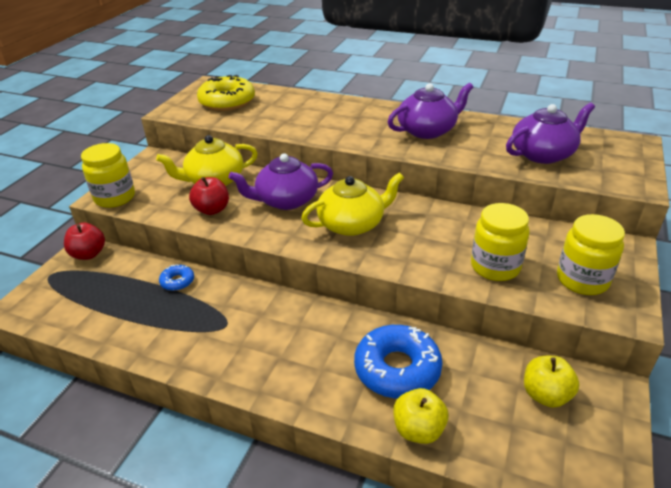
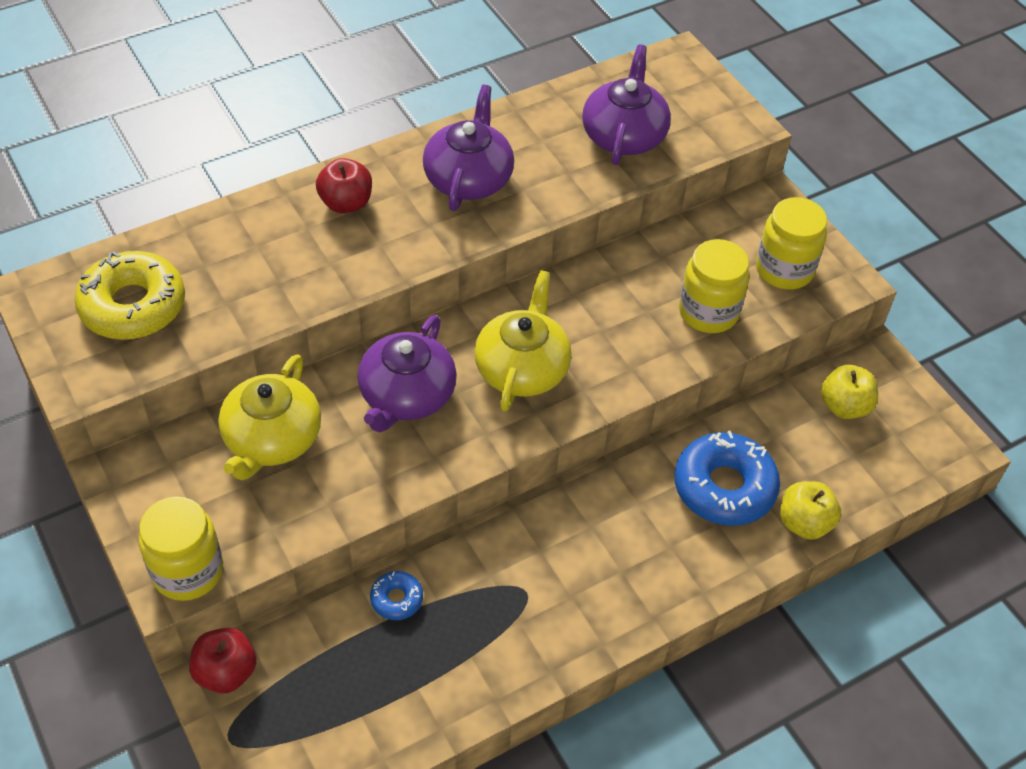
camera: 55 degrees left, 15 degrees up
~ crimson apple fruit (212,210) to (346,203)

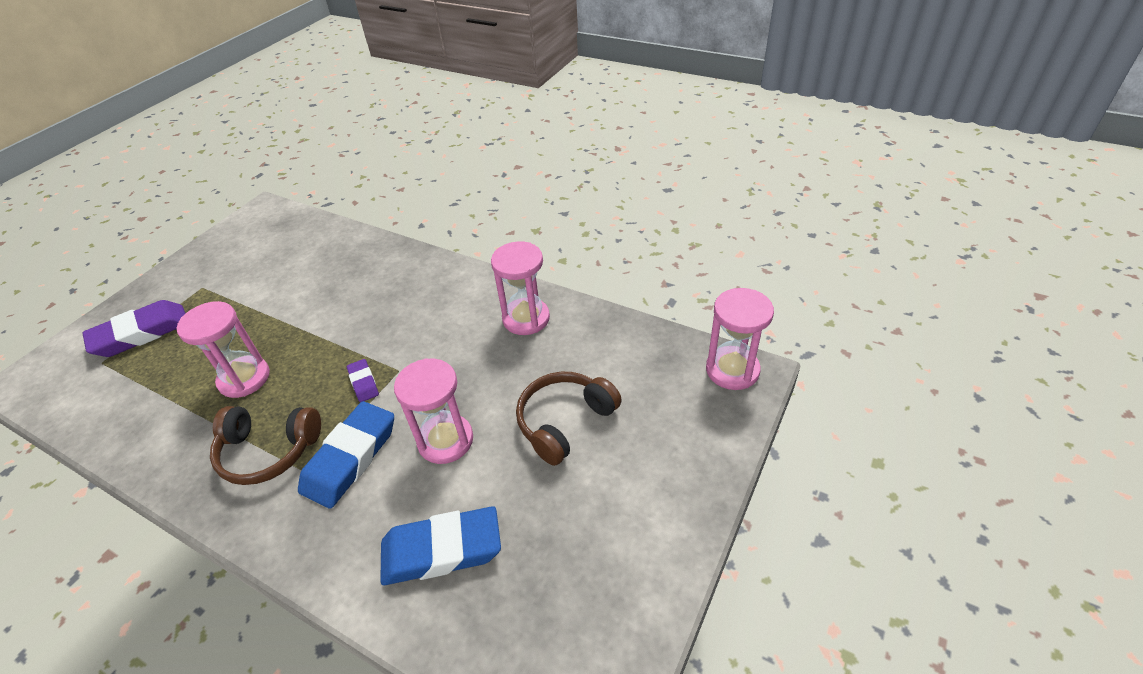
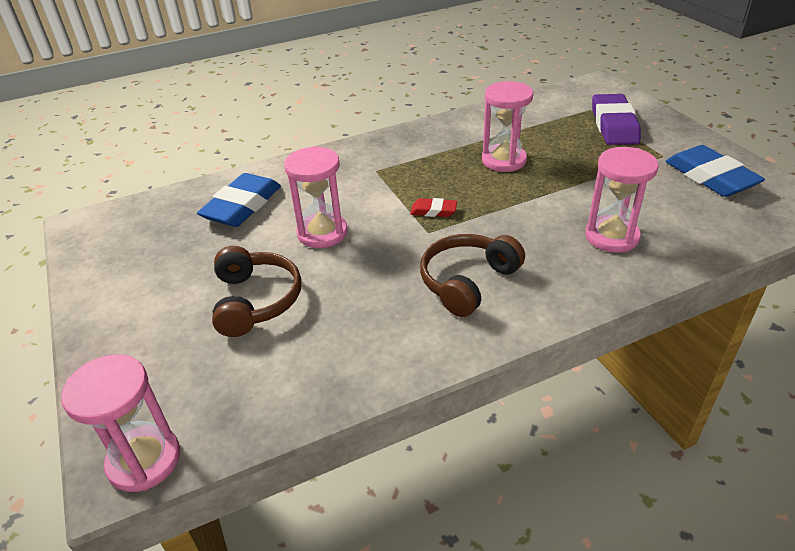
camera: 125 degrees right, 5 degrees down
~ dark brown headphones (268,451) to (467,281)
~ cobalt gum eraser (350,458) to (710,177)
~ pink hourglass (526,318) to (611,236)
~ violet gum eraser (363,383) to crimson gum eraser (433,211)

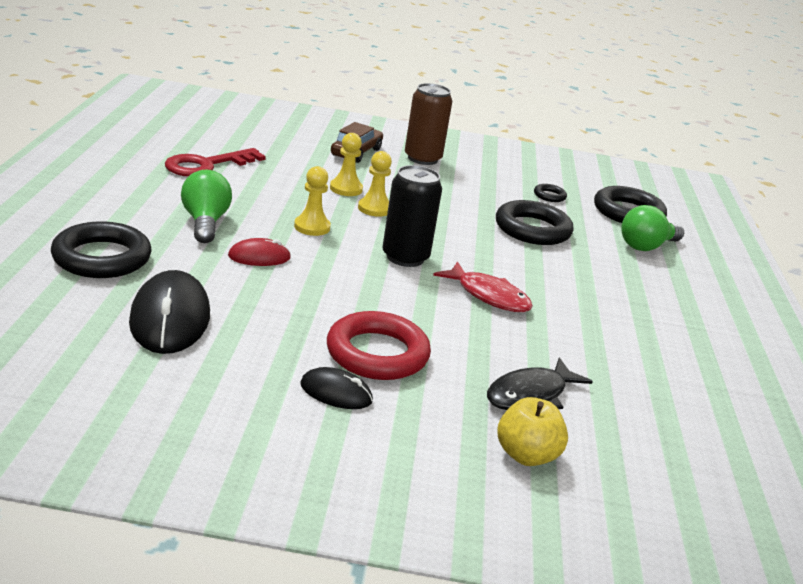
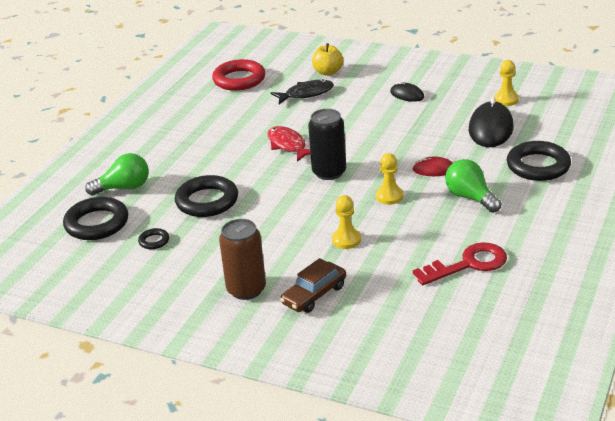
camera: 155 degrees left, 5 degrees up
~ crimson ring (377,353) to (239,79)
~ yellow pawn (374,209) to (506,100)
~ leaf-green light bulb (205,222) = (470,197) 135 degrees clockwise

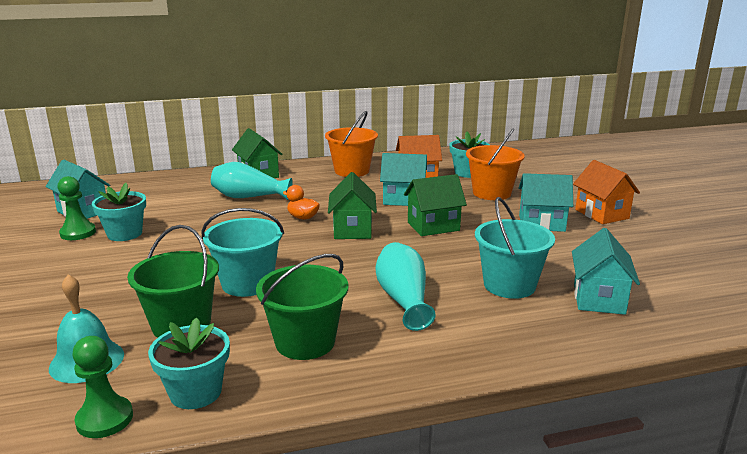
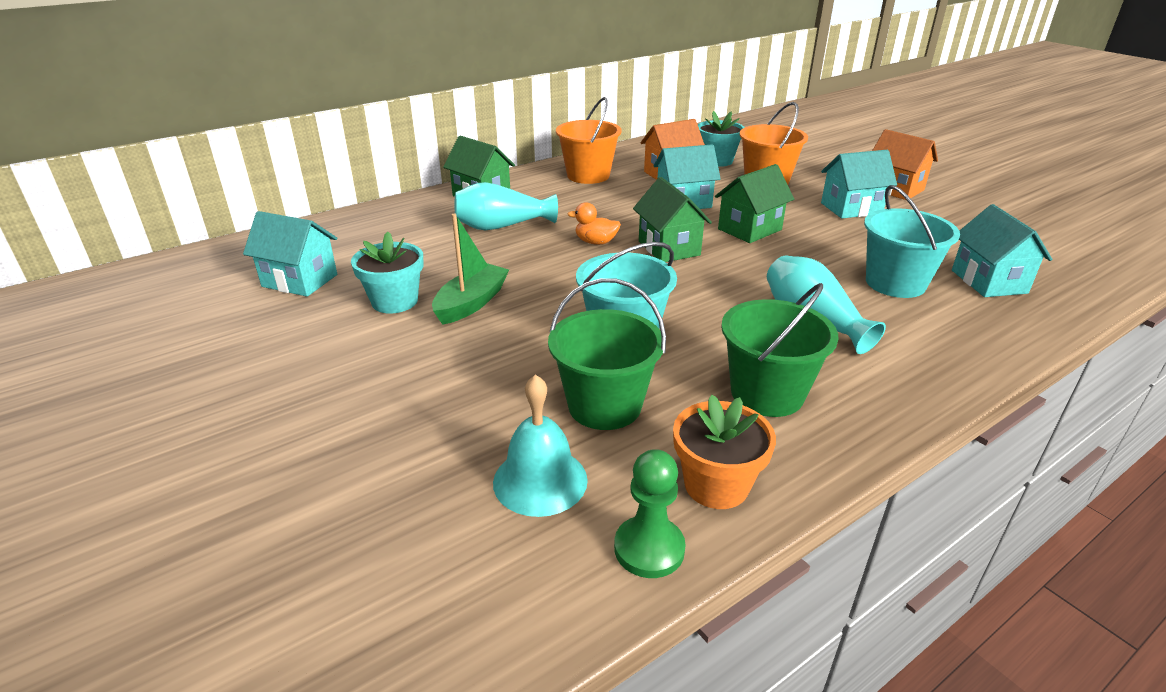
camera: 20 degrees left, 10 degrees up
- leaf-green pawn (78,233)
+ leaf-green boat (471,303)
~ turquoise potted plant (195,392) to bright orange potted plant (716,485)

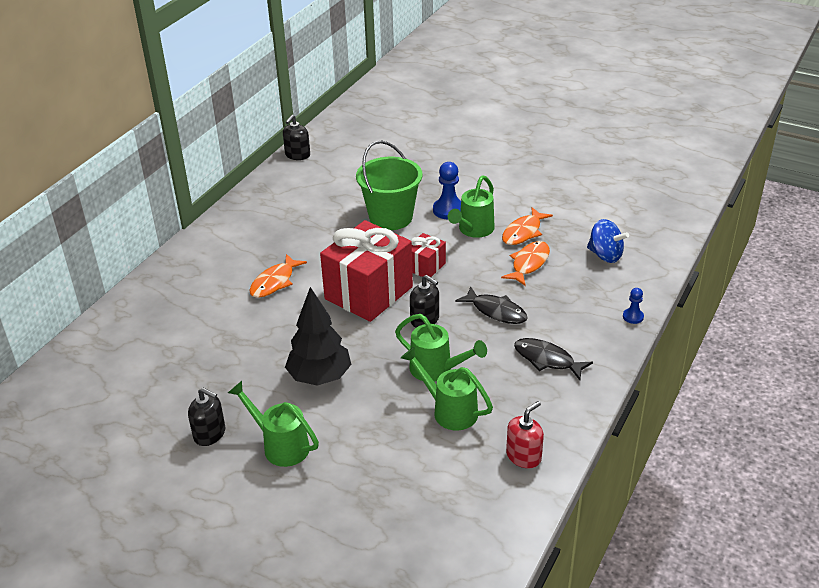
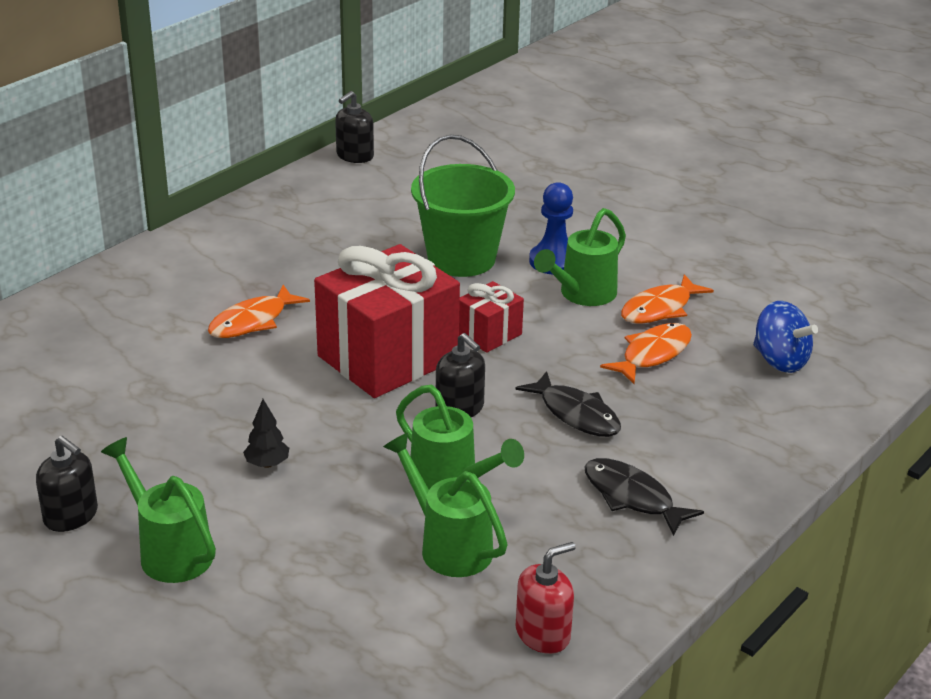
camera: 10 degrees right, 5 degrees down
- cobalt pawn (633,317)
~ ebony fir tree (319,377) = (267,464) x0.44

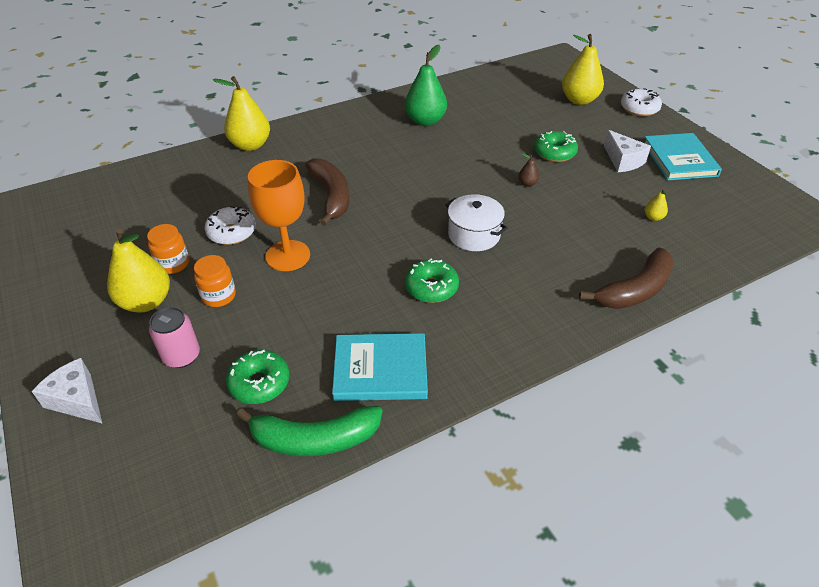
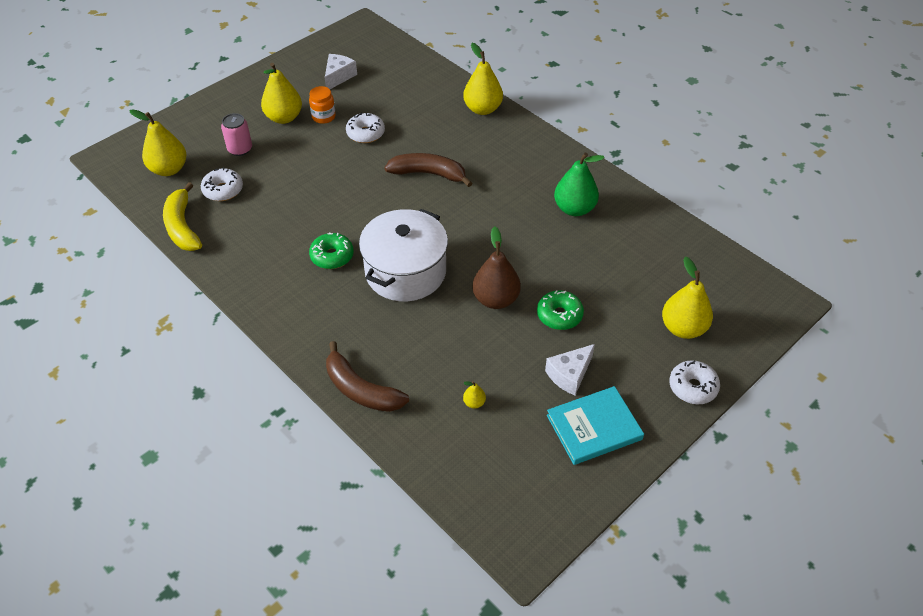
camera: 75 degrees right, 5 degrees up
- bright orange jam jar (219,296)
- bright orange chalice (288,256)
- turquoise hardback (380,370)
+ yellow pear (169,169)
~ white cheese wedge (77,400) to (338,76)
~ leaf-green glazed donut (259,383) to white glazed donut (223,190)
~ leaf-green banana (314,439) to yellow banana (182,226)
~ dark brown banana (331,196) = (428,174) 135 degrees counterclockwise
~ white cooking pot (474,234) = (405,272) x1.72
~ dark brown pear (527,183) = (496,299) x2.30

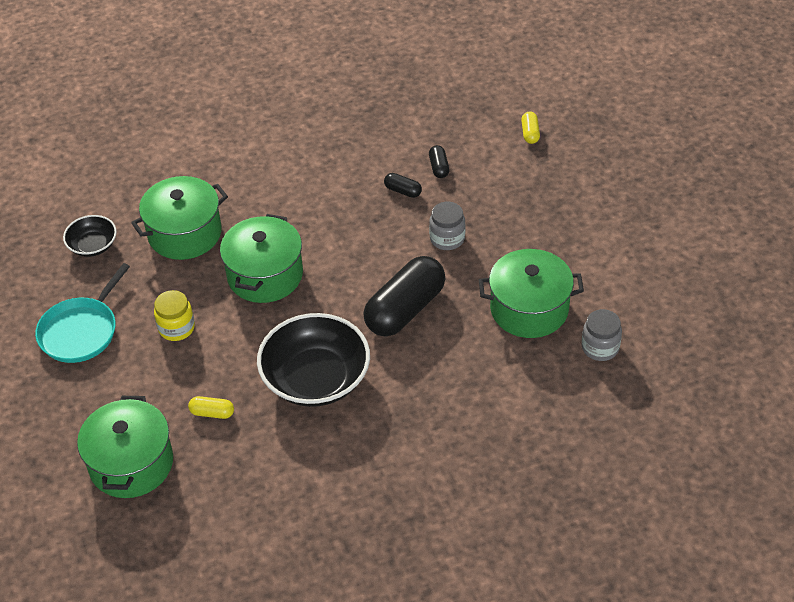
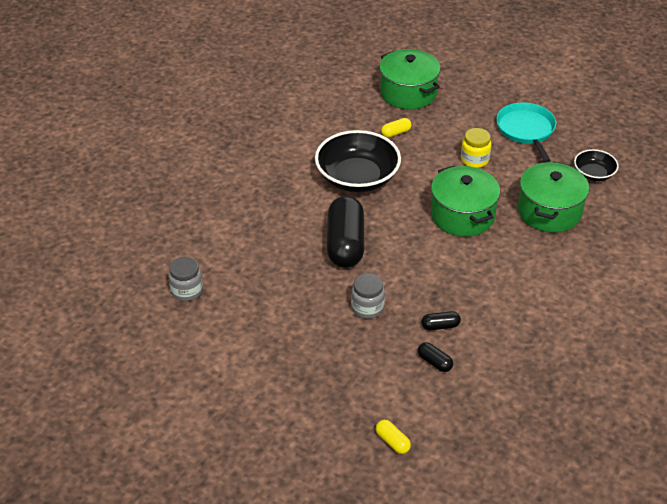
camera: 140 degrees right, 5 degrees down
- leaf-green cooking pot (529,309)

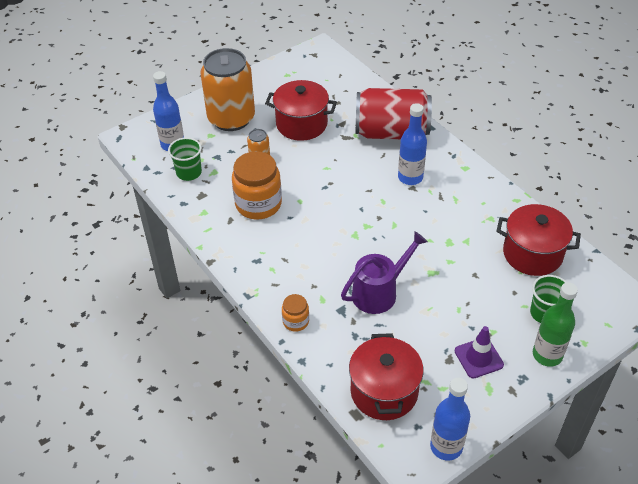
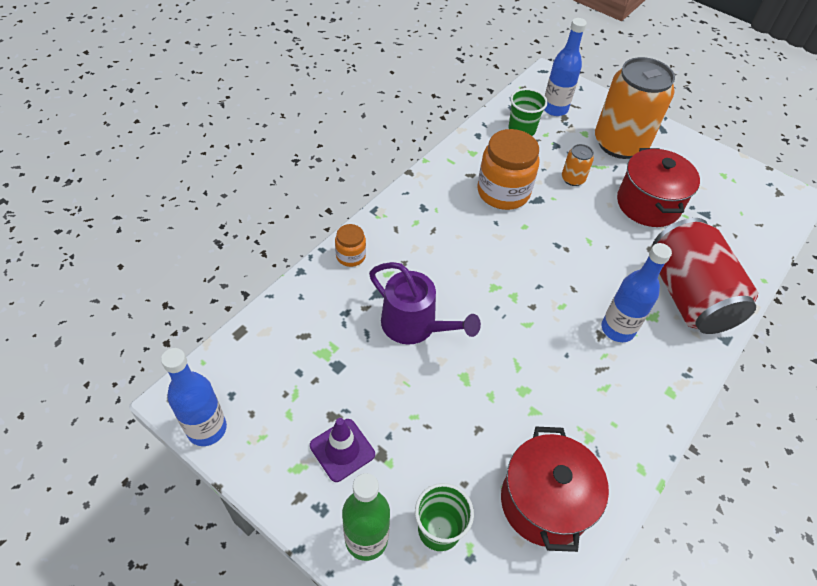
camera: 70 degrees right, 5 degrees up
- crimson cooking pot (384,391)

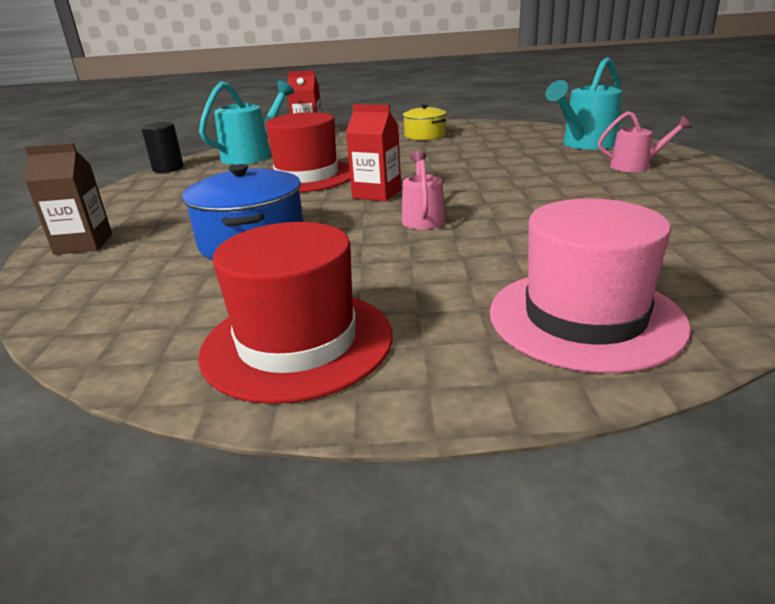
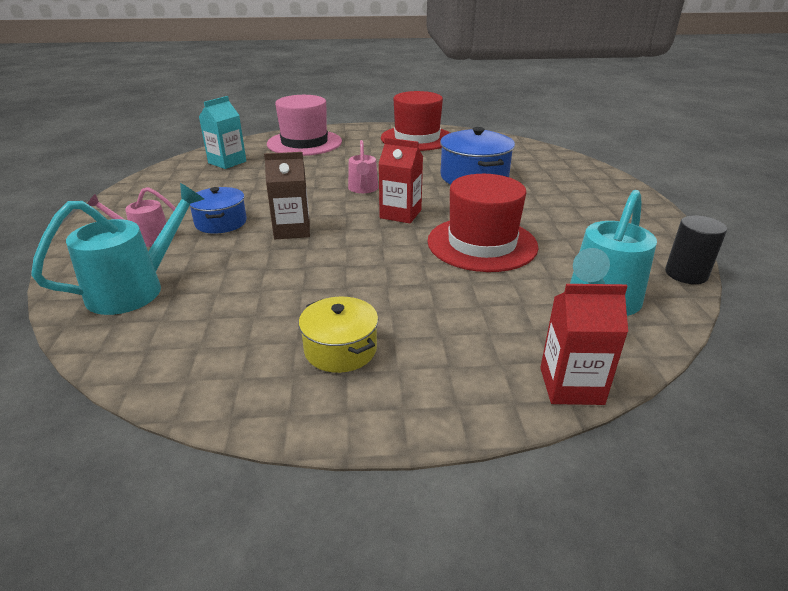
camera: 175 degrees right, 5 degrees up
+ cobalt cooking pot (221,222)
+ turquoise juice carton (227,162)
~ dark brown juice carton (83,244) to (292,230)

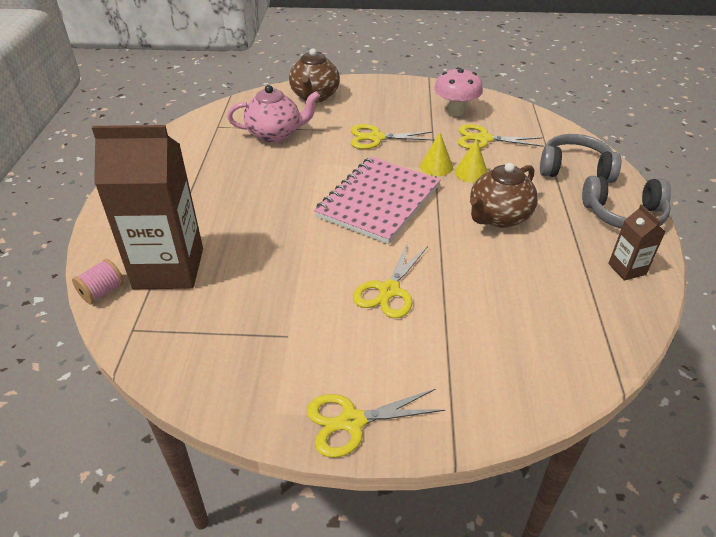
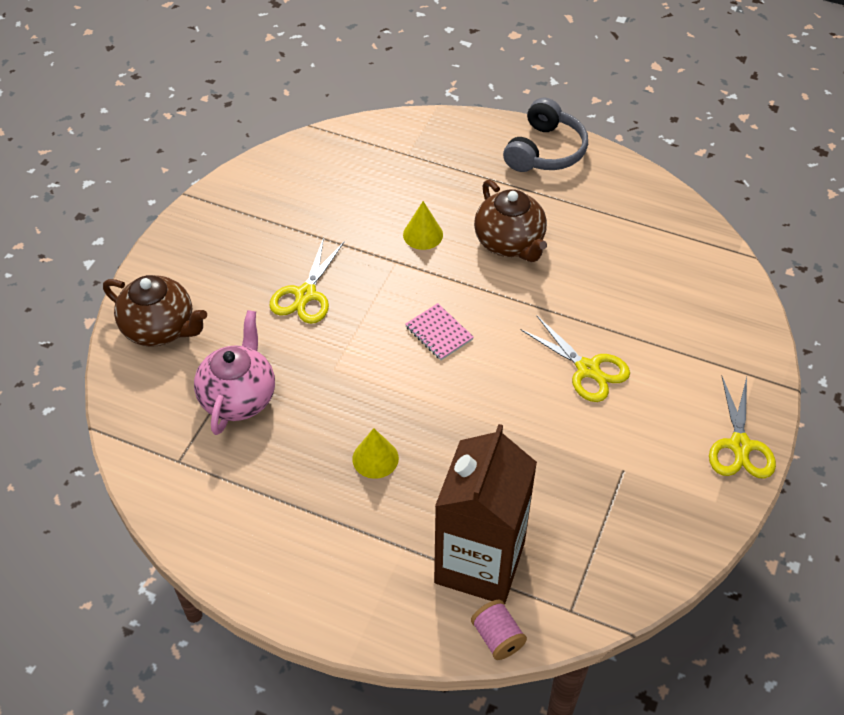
camera: 70 degrees left, 10 degrees up
- pink toadstool (455,111)
- yellow scissors (483,139)
- grey headphones (575,169)
- dark brown juice carton (627,269)
~ yellow cone shape (436,166) to (375,458)
~ pink exercise book (378,201) = (439,333) x0.43

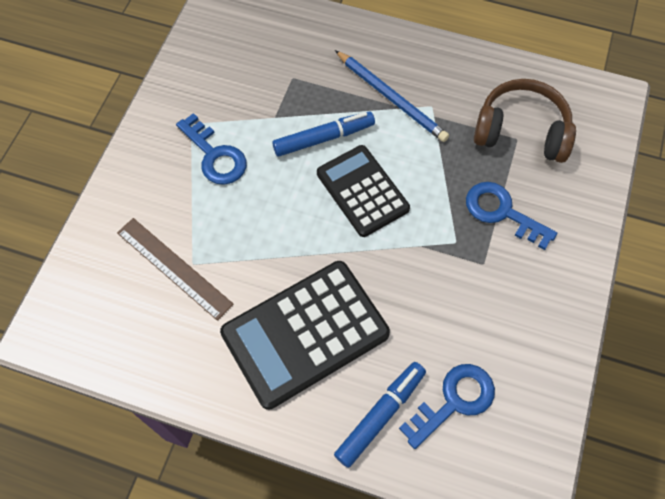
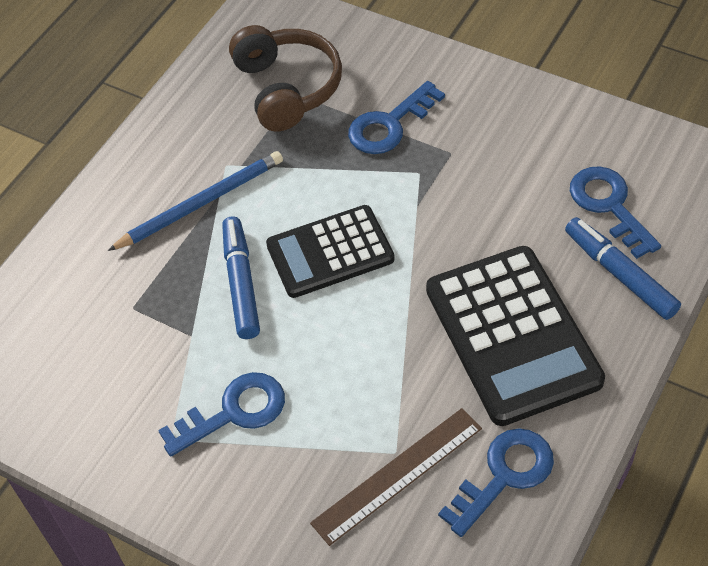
camera: 75 degrees left, 10 degrees down
+ cobalt door key (504,475)
~ dark brown headphones (521,131) = (287,88) 135 degrees clockwise

